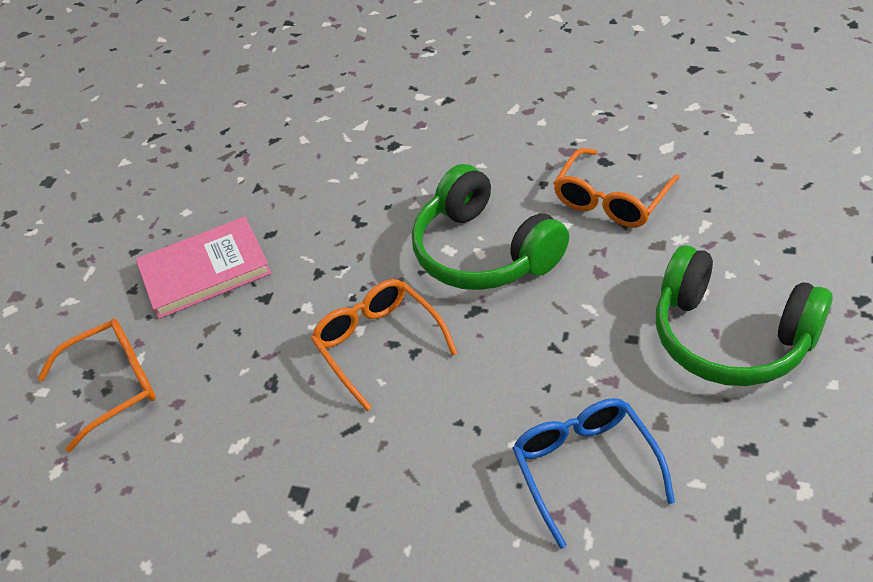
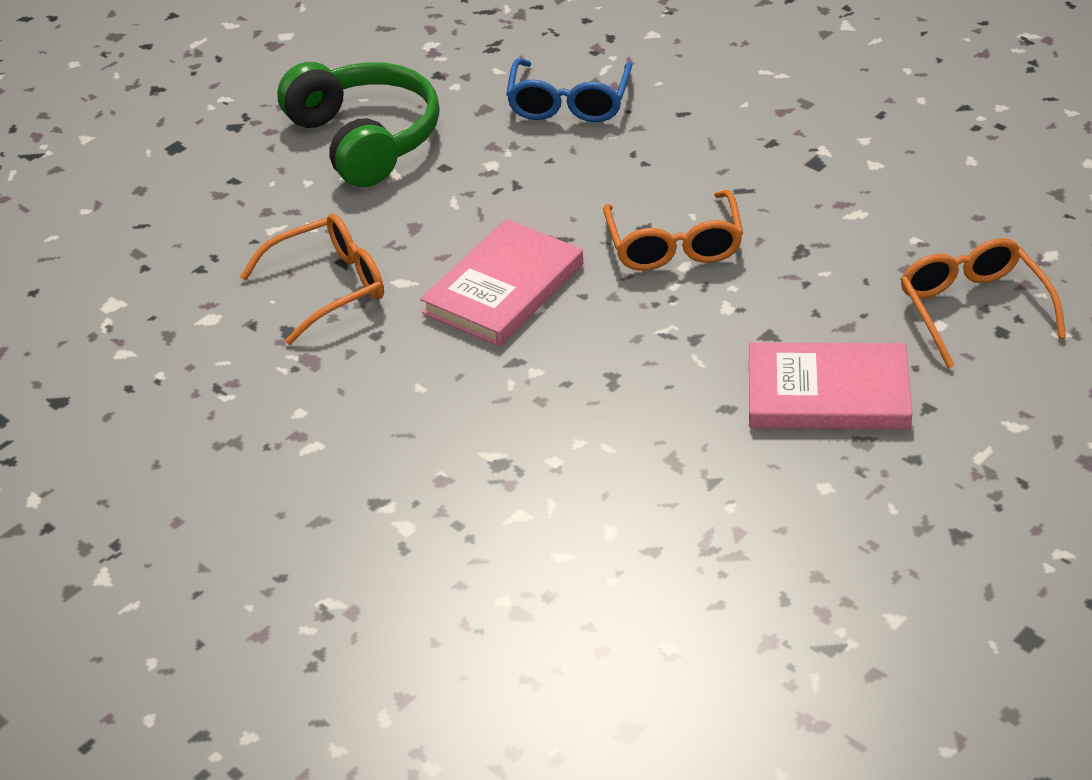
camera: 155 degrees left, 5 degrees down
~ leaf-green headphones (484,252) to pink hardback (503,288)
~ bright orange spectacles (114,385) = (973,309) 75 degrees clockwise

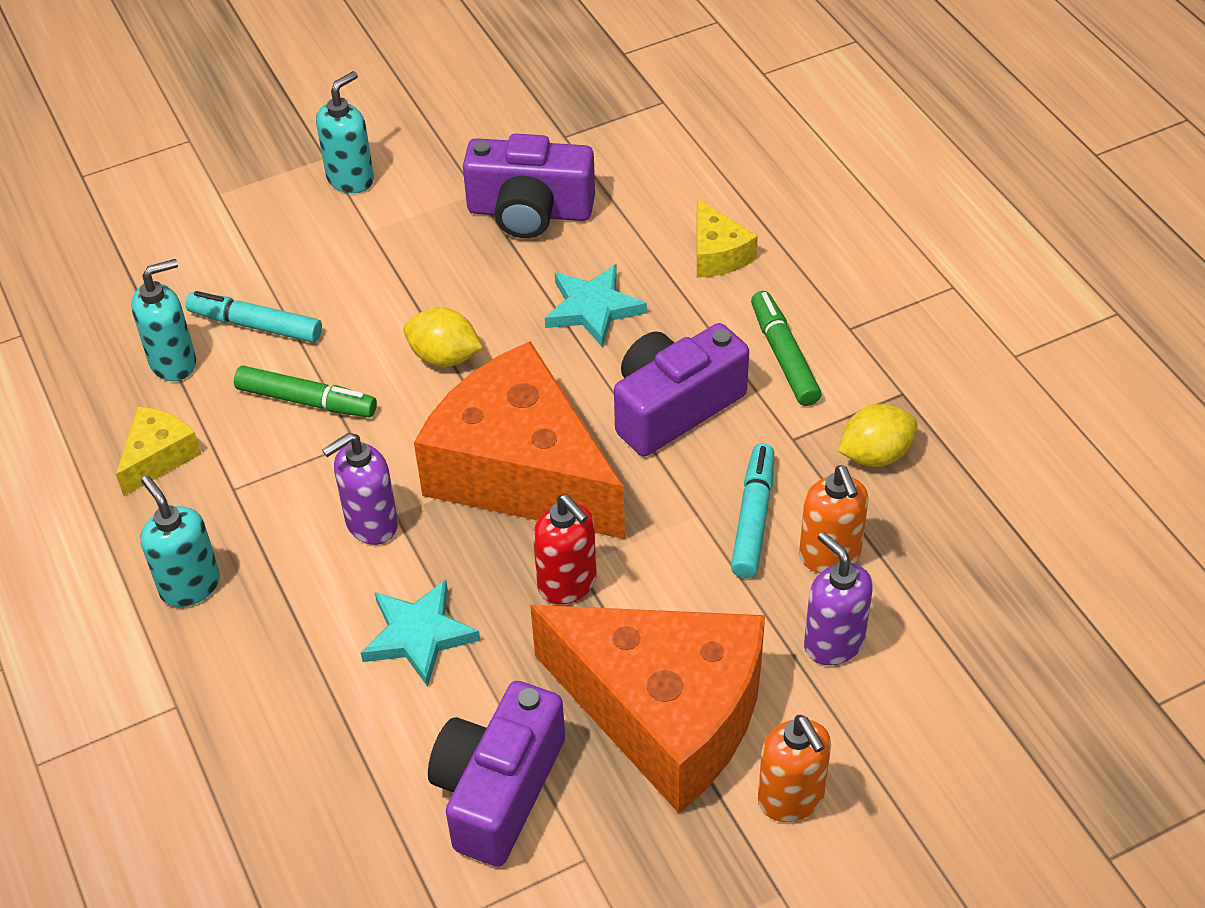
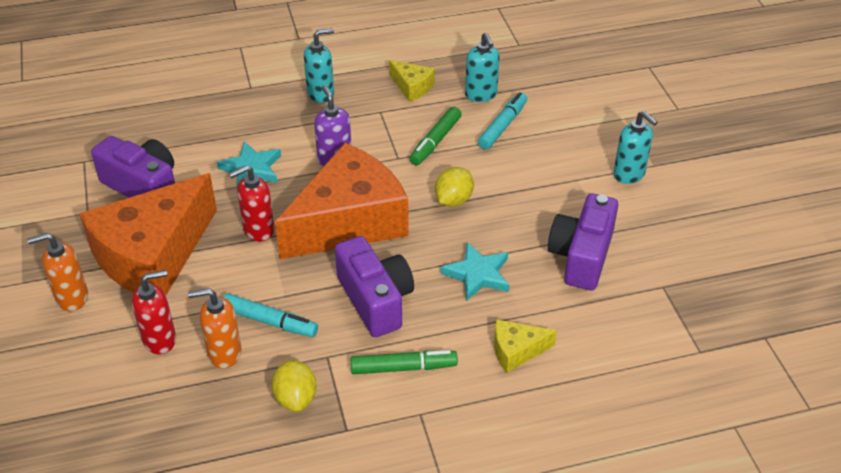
camera: 100 degrees right, 5 degrees down
~ violet soap dispenser (833,643) to crimson soap dispenser (160,340)

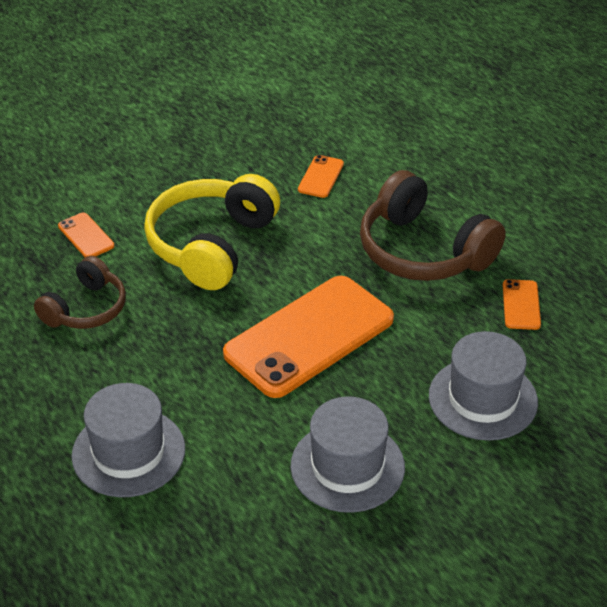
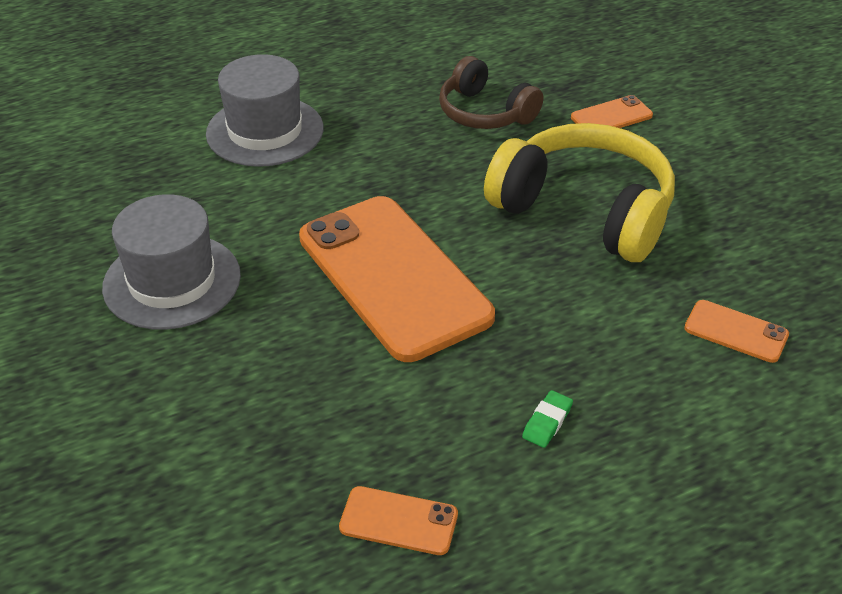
camera: 100 degrees right, 0 degrees up
- grey top hat (483,399)
~ dark brown headphones (423,251) to leaf-green gum eraser (547,422)

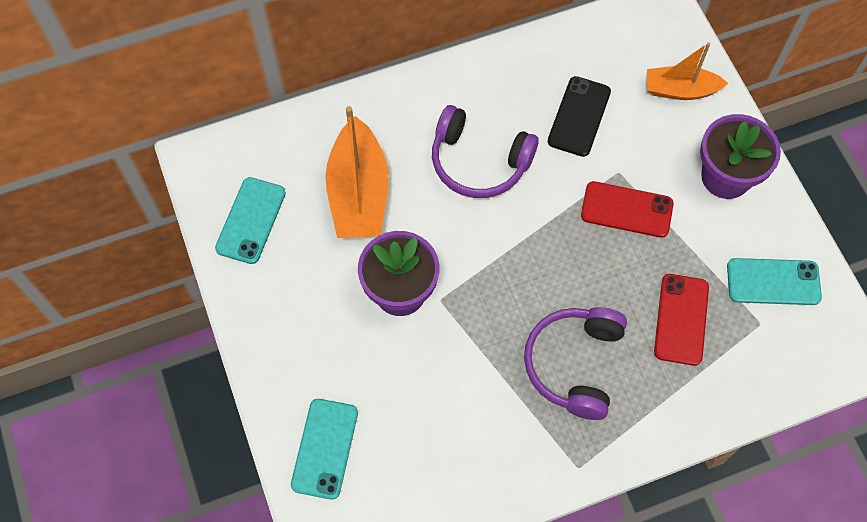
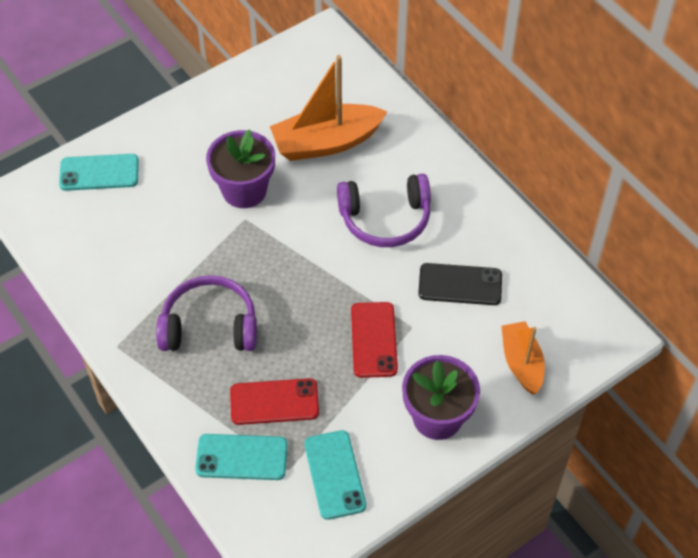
camera: 75 degrees right, 10 degrees down
~ turquoise phone (251,220) to (241,457)
~ violet headphones (479,162) = (385,218) 105 degrees counterclockwise

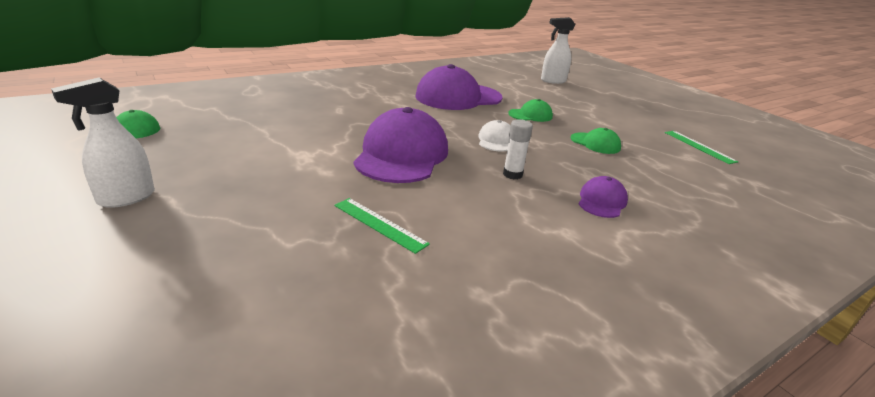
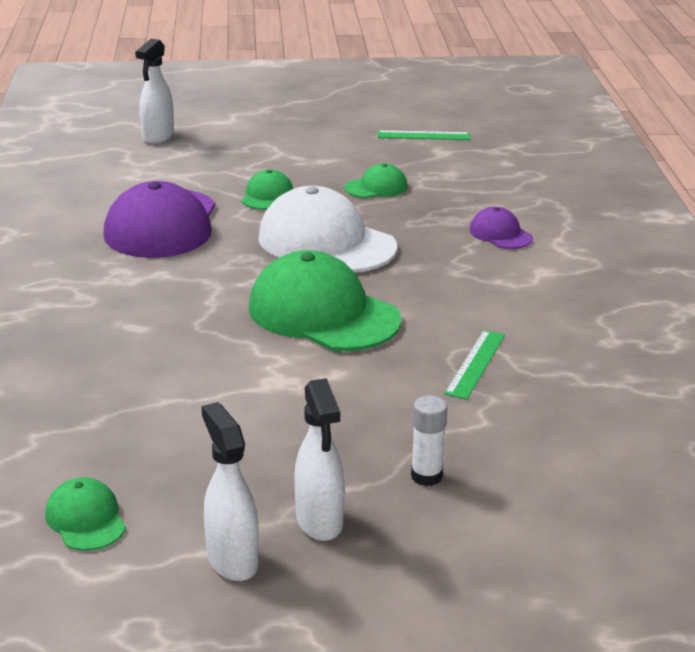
camera: 60 degrees left, 0 degrees up
+ white sprayer (232,560)
~ white glue (512,174) to (426,476)
~ violet cap (402,155) to leaf-green cap (323,313)
~ leaf-green ruler (379,224) = (475,364) 45 degrees counterclockwise
~ white cap (496,140) = (326,242) x2.10

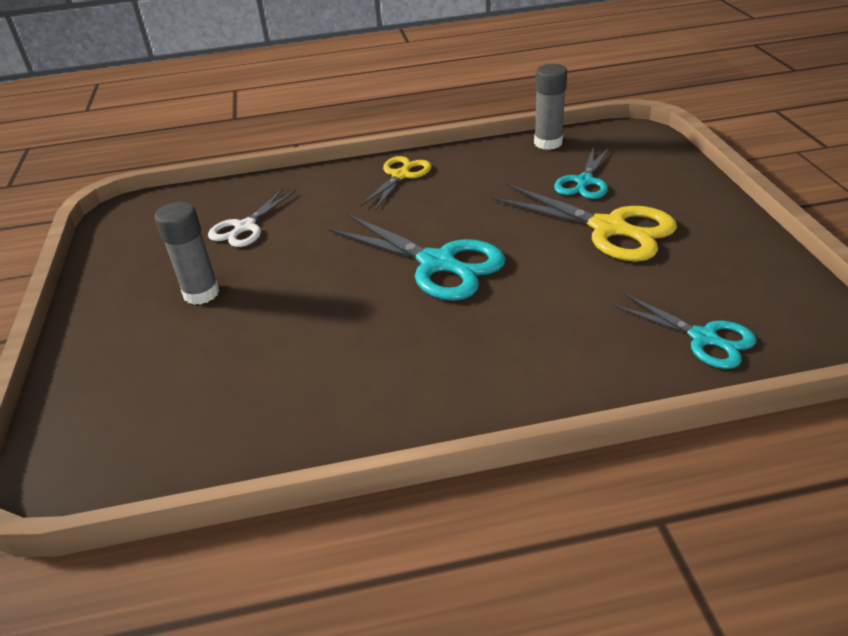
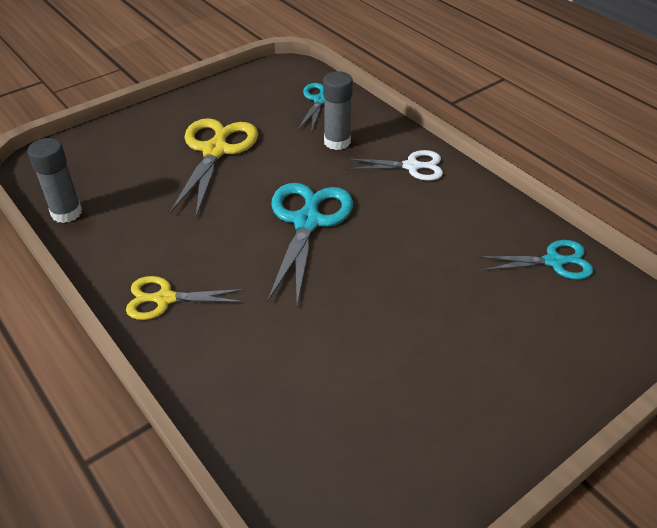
camera: 120 degrees left, 5 degrees up
~ grey glue (201,293) to (337,142)
~ white scissors (245,227) to (412,166)
~ turquoise scissors (584,182) to (554,261)

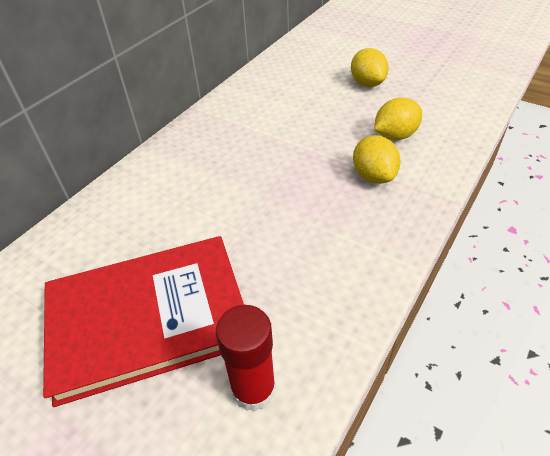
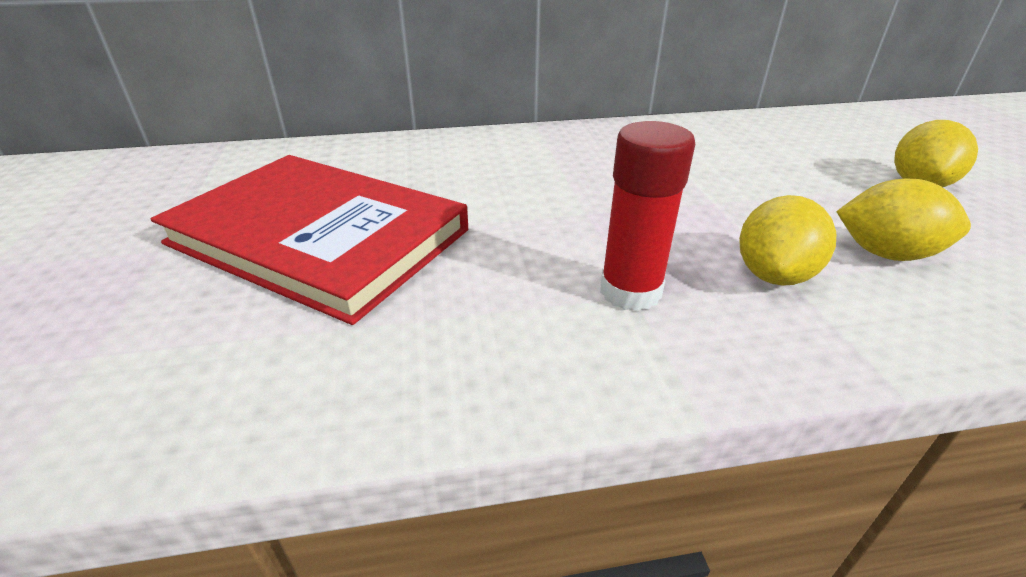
camera: 45 degrees right, 10 degrees down
~ crimson glue (253,389) to (630,291)

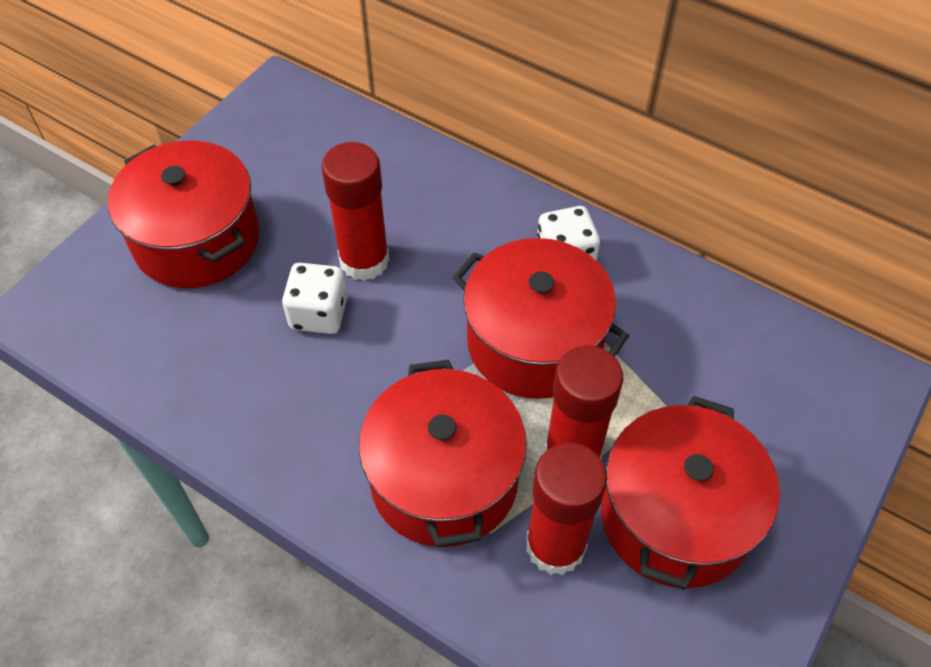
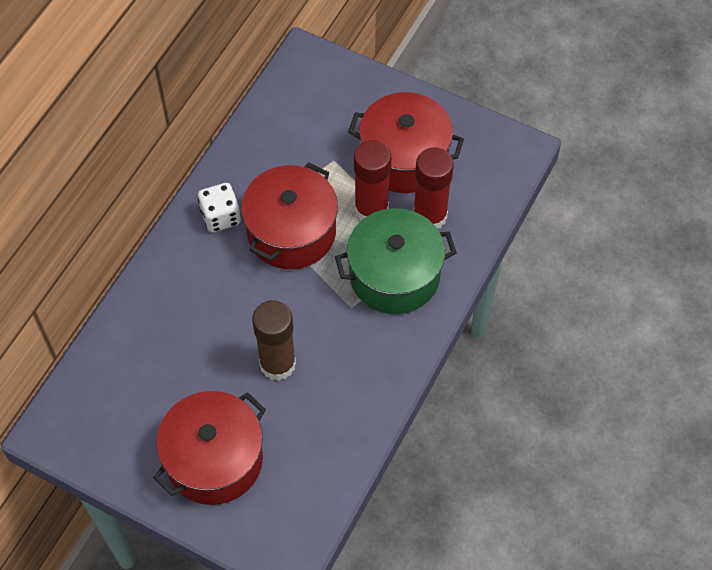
camera: 95 degrees left, 5 degrees up
- crimson glue (364,260)
~ white die (319,314) to dark brown glue (277,364)
~ crimson cooking pot (444,478) to leaf-green cooking pot (394,275)

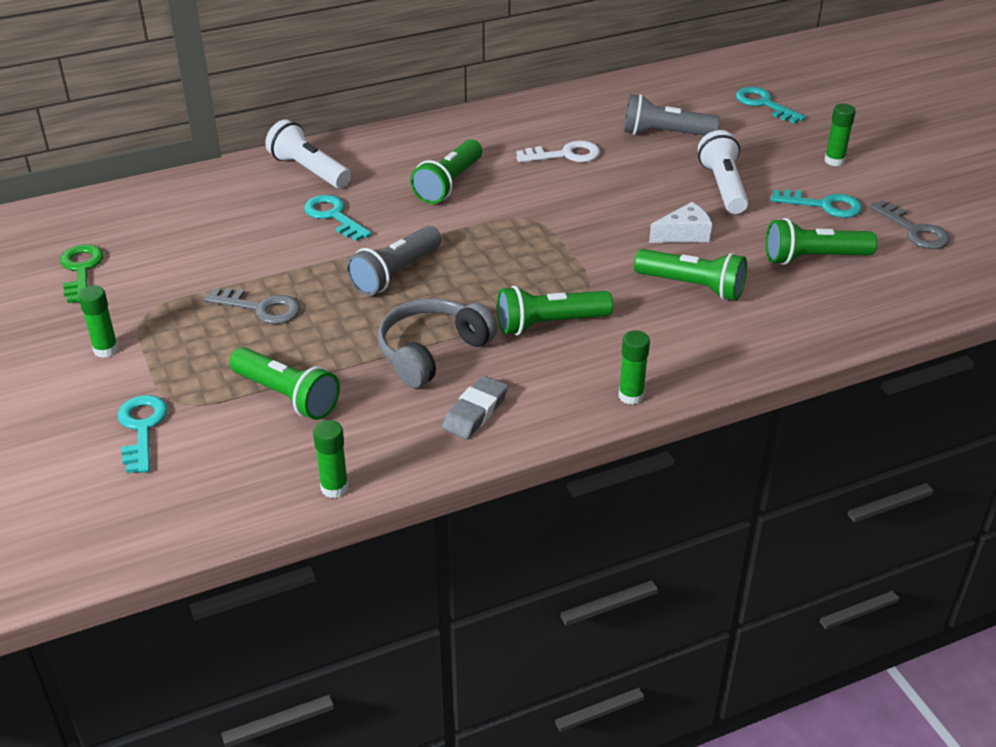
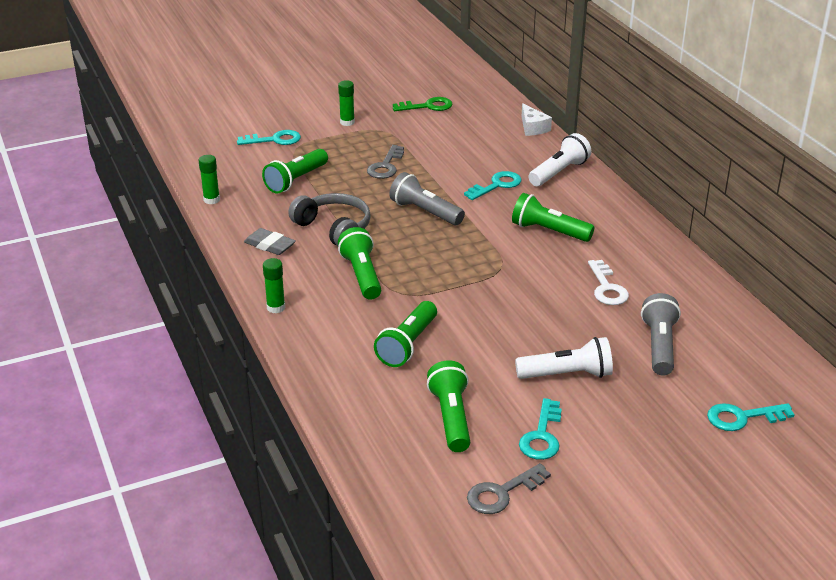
camera: 90 degrees right, 5 degrees down
- leaf-green glue (834,161)
~ white cheese wedge (684,234) to (532,128)
~ turquoise door key (763,104) = (742,417) 150 degrees counterclockwise

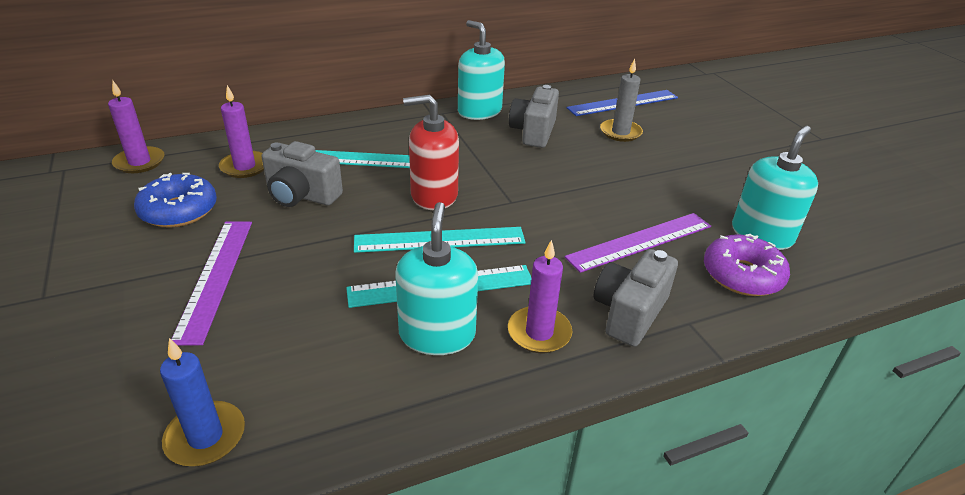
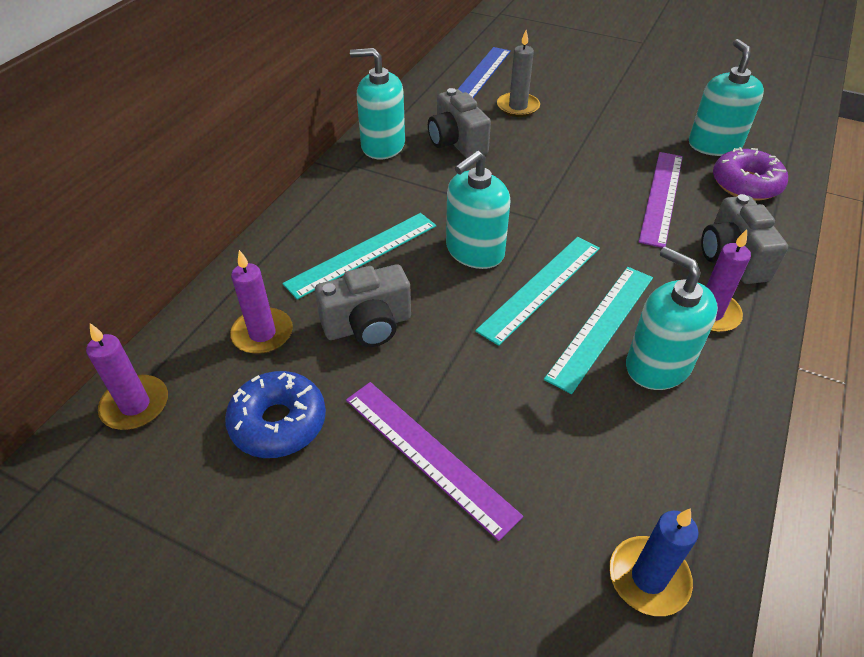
camera: 40 degrees left, 10 degrees up
~ crimson soap dispenser (434,195) to turquoise soap dispenser (474,251)

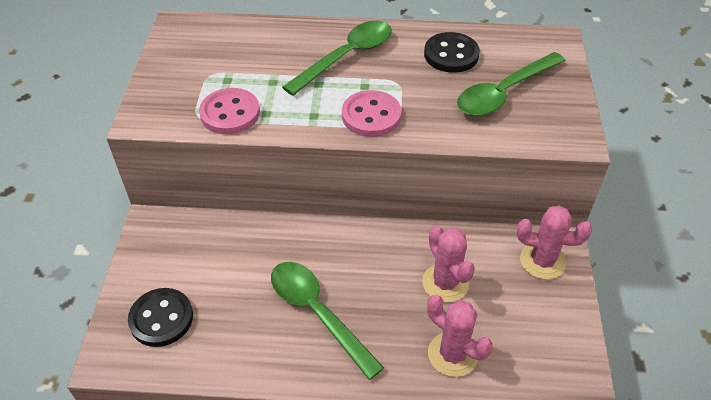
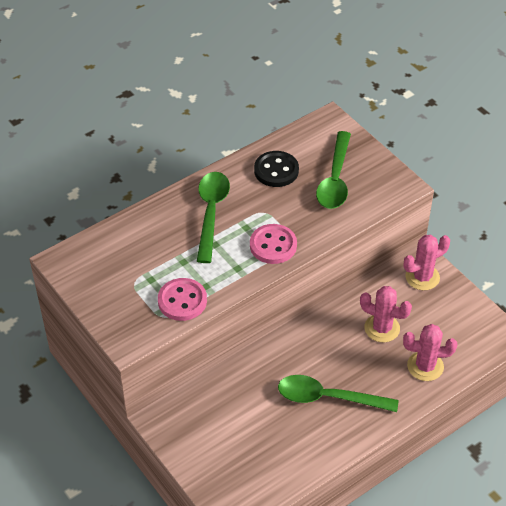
camera: 40 degrees left, 0 degrees up
- ebony shirt button (161,318)

